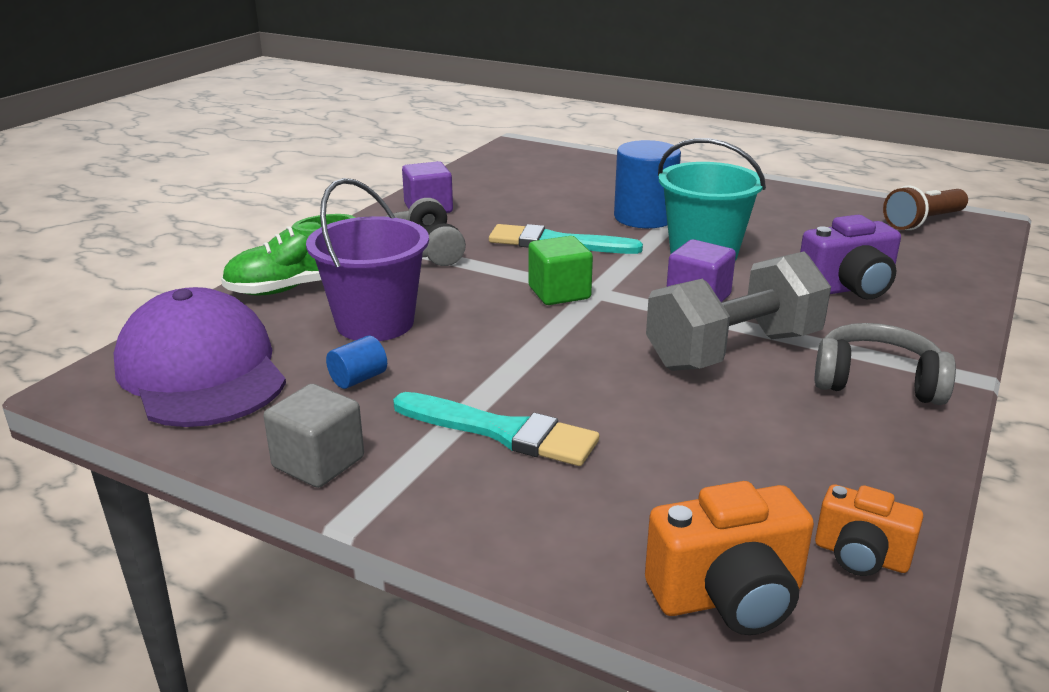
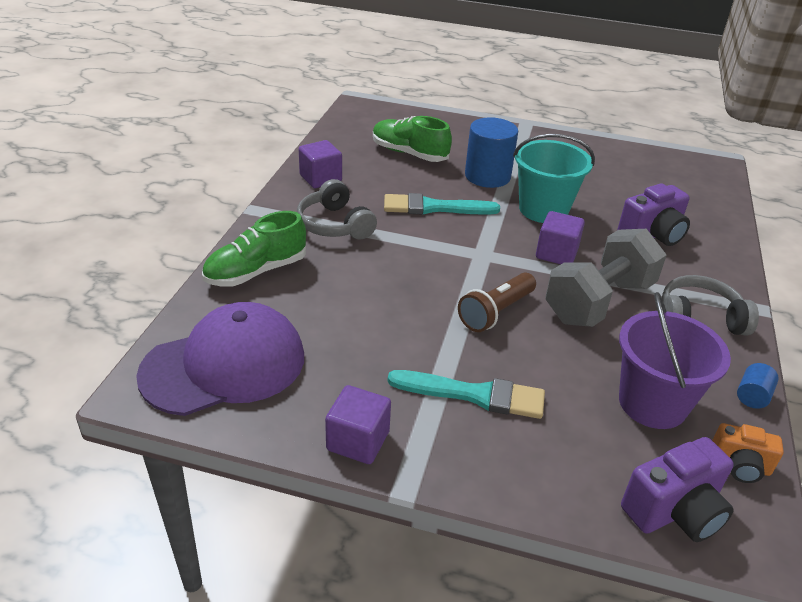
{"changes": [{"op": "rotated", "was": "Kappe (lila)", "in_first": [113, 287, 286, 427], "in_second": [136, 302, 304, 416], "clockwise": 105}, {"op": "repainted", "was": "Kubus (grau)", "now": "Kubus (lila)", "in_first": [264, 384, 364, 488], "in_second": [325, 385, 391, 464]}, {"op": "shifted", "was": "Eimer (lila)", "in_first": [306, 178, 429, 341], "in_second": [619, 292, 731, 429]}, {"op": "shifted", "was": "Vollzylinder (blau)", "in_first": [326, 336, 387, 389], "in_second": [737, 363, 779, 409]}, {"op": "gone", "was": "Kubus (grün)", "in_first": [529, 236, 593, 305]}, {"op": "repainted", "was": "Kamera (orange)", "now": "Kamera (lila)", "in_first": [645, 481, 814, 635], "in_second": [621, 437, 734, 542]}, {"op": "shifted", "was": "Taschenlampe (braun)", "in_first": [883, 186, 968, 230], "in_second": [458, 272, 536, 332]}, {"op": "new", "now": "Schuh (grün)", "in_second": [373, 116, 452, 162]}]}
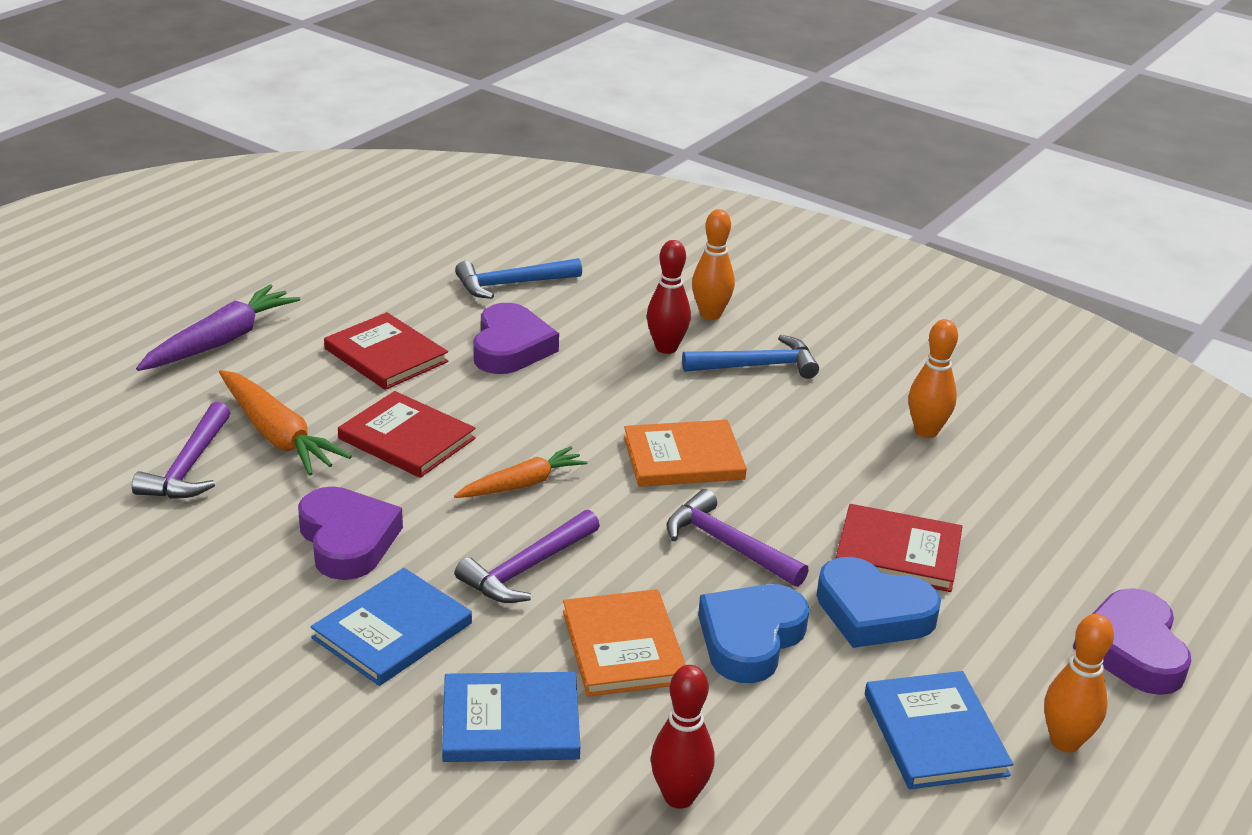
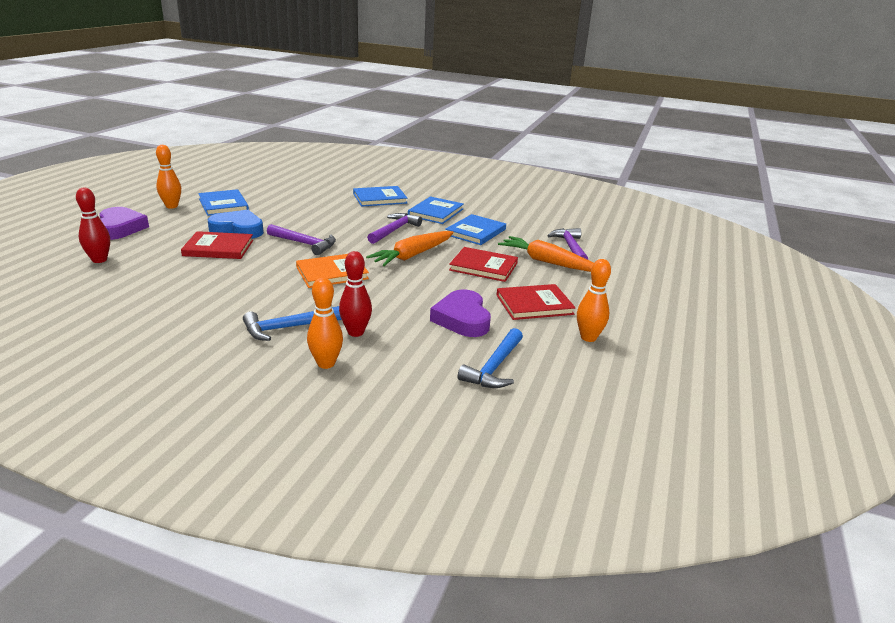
{"changes": [{"op": "gone", "was": "Karotte (lila)", "in_first": [136, 284, 300, 371]}, {"op": "swapped", "was": "Herz (lila)", "now": "Buch (blau)", "in_first": [298, 486, 403, 580], "in_second": [445, 214, 506, 245]}, {"op": "rotated", "was": "Buch (rot)", "in_first": [324, 312, 448, 390], "in_second": [497, 284, 576, 320], "clockwise": -45}, {"op": "scaled", "was": "Karotte (orange)", "in_first": [454, 446, 588, 498], "in_second": [366, 231, 454, 266], "ratio": 1.51}, {"op": "rotated", "was": "Hammer (blau)", "in_first": [455, 258, 582, 299], "in_second": [458, 328, 523, 388], "clockwise": 150}, {"op": "gone", "was": "Buch (orange)", "in_first": [563, 589, 686, 697]}, {"op": "shifted", "was": "Bowlingkegel (rot)", "in_first": [651, 665, 715, 809], "in_second": [76, 187, 110, 263]}, {"op": "gone", "was": "Herz (blau)", "in_first": [698, 584, 809, 683]}, {"op": "shifted", "was": "Bowlingkegel (orange)", "in_first": [908, 319, 958, 438], "in_second": [577, 259, 611, 342]}]}
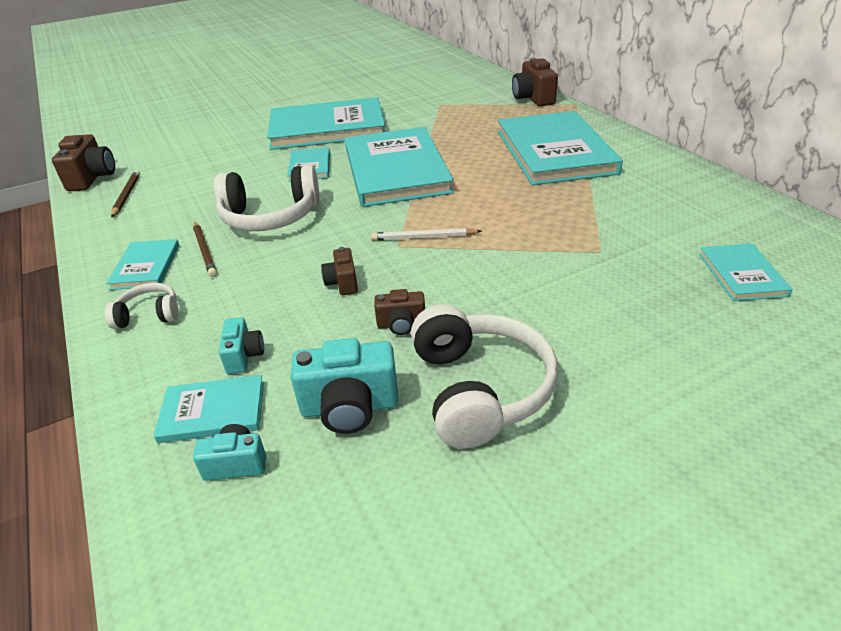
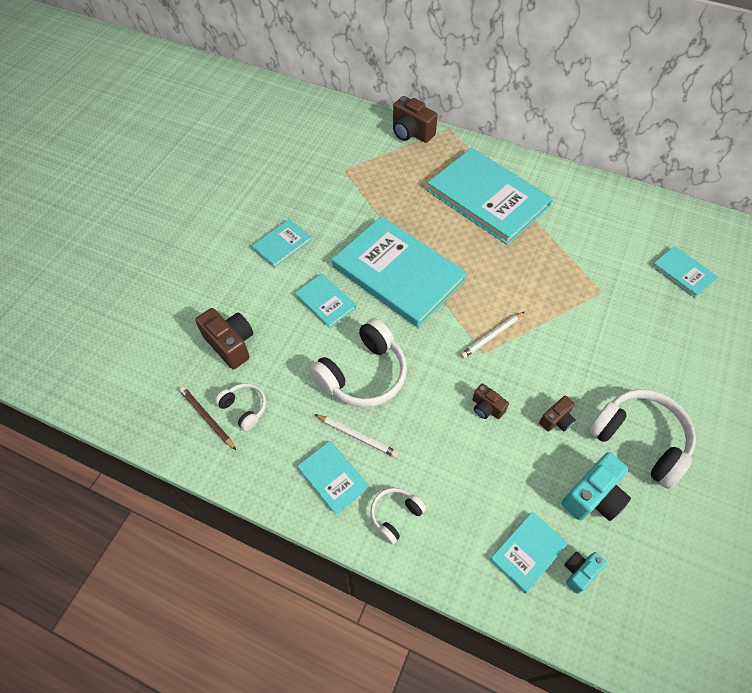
{"changes": [{"op": "shifted", "was": "Kamera (braun)", "in_first": [52, 134, 115, 191], "in_second": [195, 308, 254, 369]}, {"op": "repainted", "was": "Bleistift (braun)", "now": "Bleistift (weiß)", "in_first": [193, 222, 217, 277], "in_second": [314, 414, 398, 458]}, {"op": "gone", "was": "Kamera (türkis)", "in_first": [219, 317, 264, 374]}, {"op": "scaled", "was": "Buch (türkis)", "in_first": [267, 97, 385, 150], "in_second": [252, 219, 312, 268], "ratio": 0.46}, {"op": "new", "now": "Kopfhörer (weiß)", "in_second": [215, 383, 266, 431]}]}
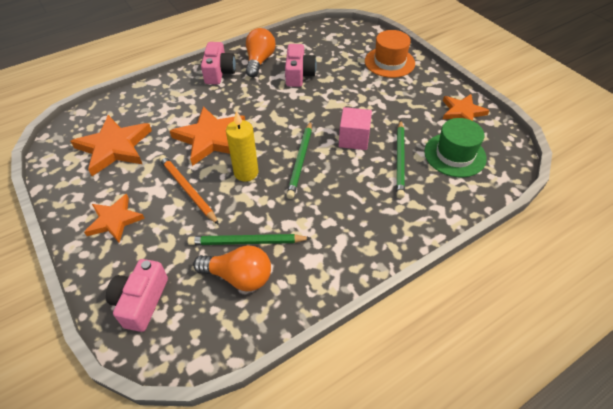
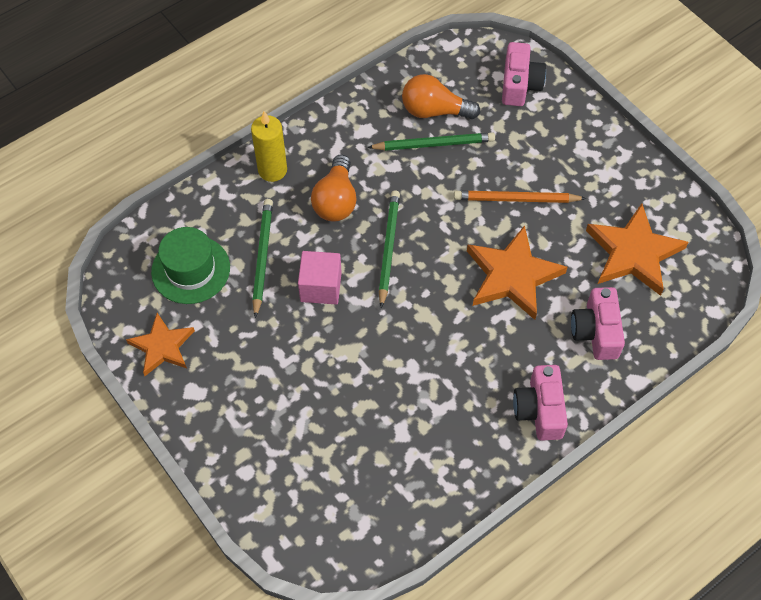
{"changes": [{"op": "gone", "was": "Stern (orange)", "in_first": [84, 194, 145, 243]}, {"op": "rotated", "was": "Bleistift (orange)", "in_first": [159, 155, 219, 225], "in_second": [454, 191, 587, 203], "clockwise": 135}, {"op": "shifted", "was": "Kerze (gelb)", "in_first": [226, 110, 259, 182], "in_second": [251, 111, 287, 182]}, {"op": "shifted", "was": "Glühbirne (orange)", "in_first": [246, 28, 276, 77], "in_second": [311, 155, 357, 221]}, {"op": "shifted", "was": "Kamera (rosa)", "in_first": [285, 44, 317, 87], "in_second": [571, 287, 625, 360]}, {"op": "gone", "was": "Hut (orange)", "in_first": [365, 30, 415, 78]}]}
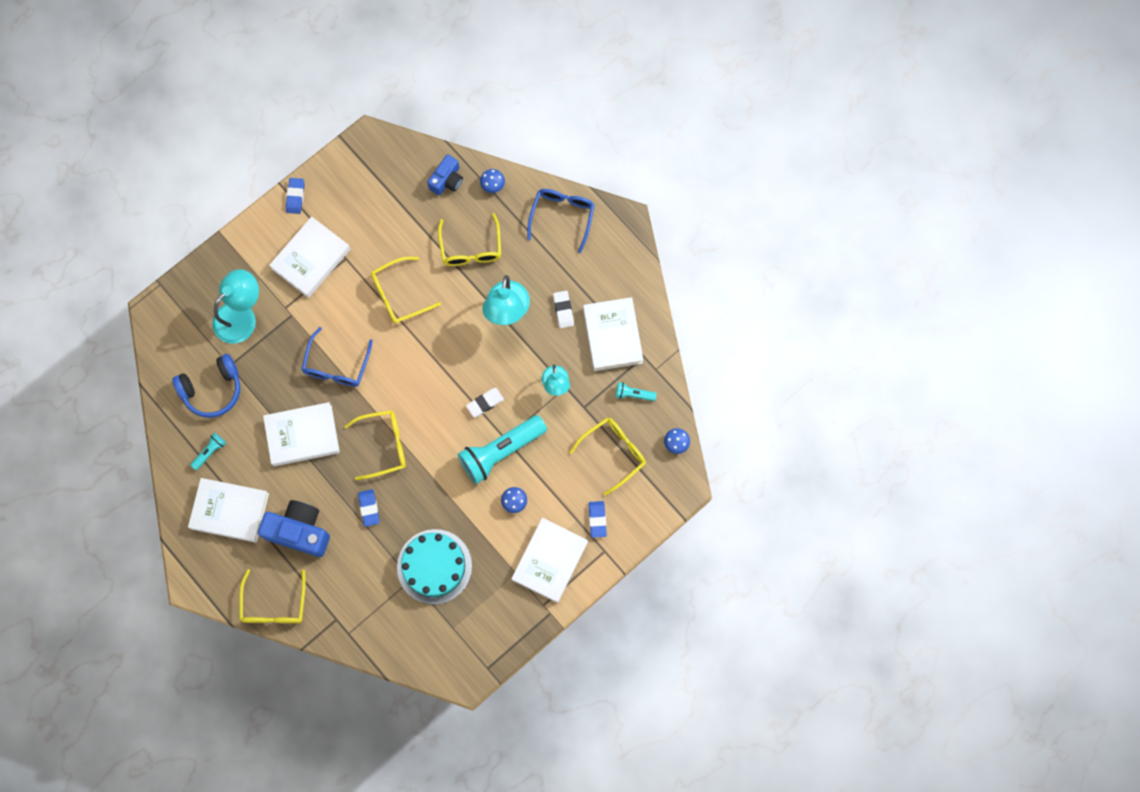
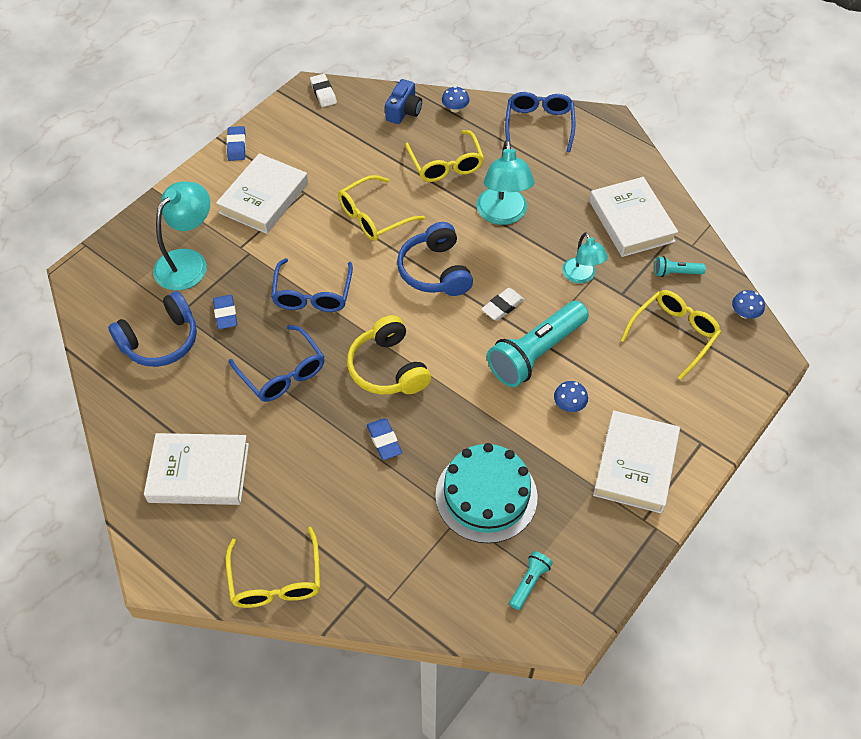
{"changes": [{"op": "shifted", "was": "Taschenlampe (türkis)", "in_first": [190, 433, 226, 470], "in_second": [509, 551, 553, 610]}, {"op": "gone", "was": "Kamera (blau)", "in_first": [258, 500, 330, 557]}, {"op": "swapped", "was": "Buch (weiß)", "now": "Brille (blau)", "in_first": [263, 402, 340, 466], "in_second": [229, 325, 325, 402]}, {"op": "swapped", "was": "Brille (gelb)", "now": "Kopfhörer (gelb)", "in_first": [344, 410, 406, 480], "in_second": [347, 315, 431, 394]}, {"op": "shifted", "was": "Radiergummi (weiß)", "in_first": [553, 291, 574, 328], "in_second": [310, 74, 337, 107]}, {"op": "shifted", "was": "Radiergummi (blau)", "in_first": [589, 501, 607, 538], "in_second": [213, 295, 237, 329]}, {"op": "new", "now": "Kopfhörer (blau)", "in_second": [397, 222, 473, 296]}]}
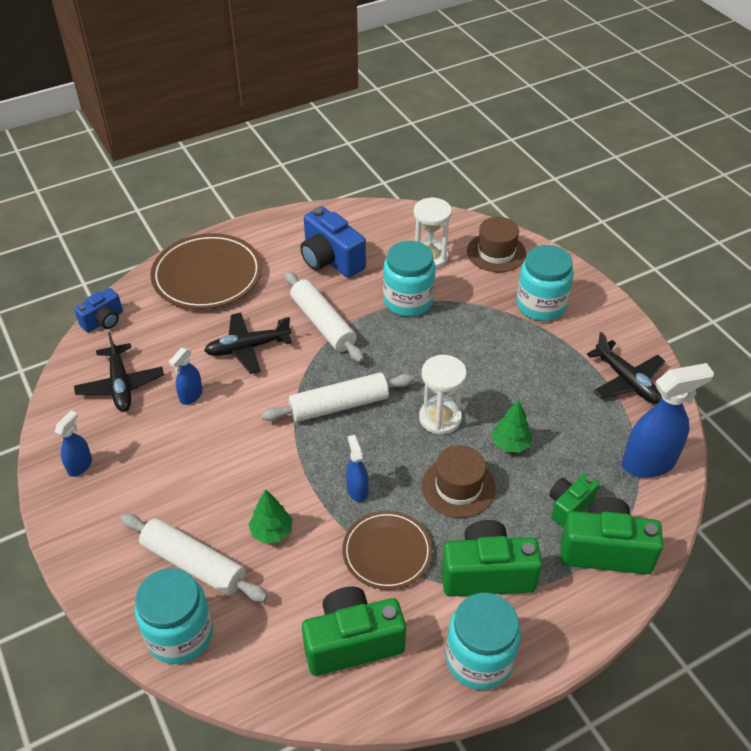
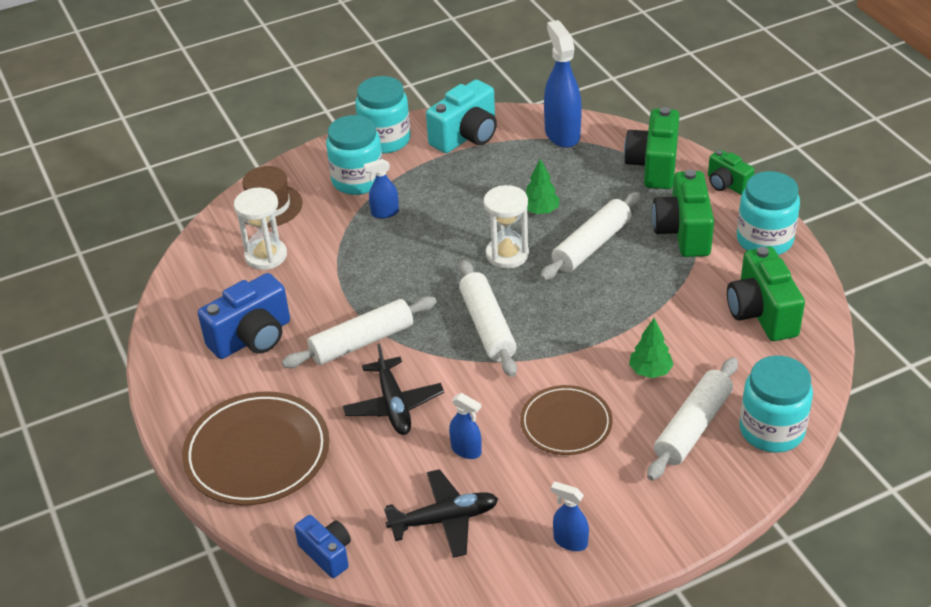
{"changes": [{"op": "shifted", "was": "Teller (braun)", "in_first": [342, 511, 432, 590], "in_second": [520, 385, 613, 455]}, {"op": "shifted", "was": "Sprühflasche (blau)", "in_first": [346, 435, 368, 502], "in_second": [364, 159, 399, 218]}, {"op": "shifted", "was": "Einmachglas (türkis)", "in_first": [383, 241, 436, 317], "in_second": [355, 76, 411, 154]}, {"op": "swapped", "was": "Hut (braun)", "now": "Nudelholz (weiß)", "in_first": [422, 445, 496, 518], "in_second": [540, 192, 641, 281]}, {"op": "shifted", "was": "Kamera (grün)", "in_first": [549, 473, 600, 528], "in_second": [708, 150, 754, 195]}, {"op": "swapped", "was": "Flugzeug (schwarz)", "now": "Kamera (türkis)", "in_first": [587, 332, 665, 404], "in_second": [426, 80, 497, 153]}]}
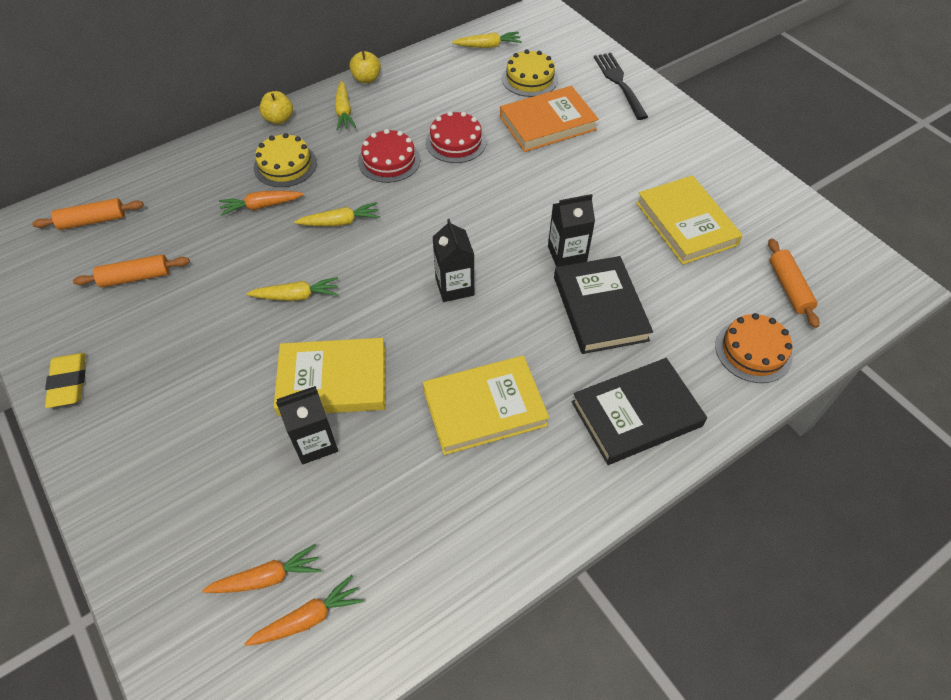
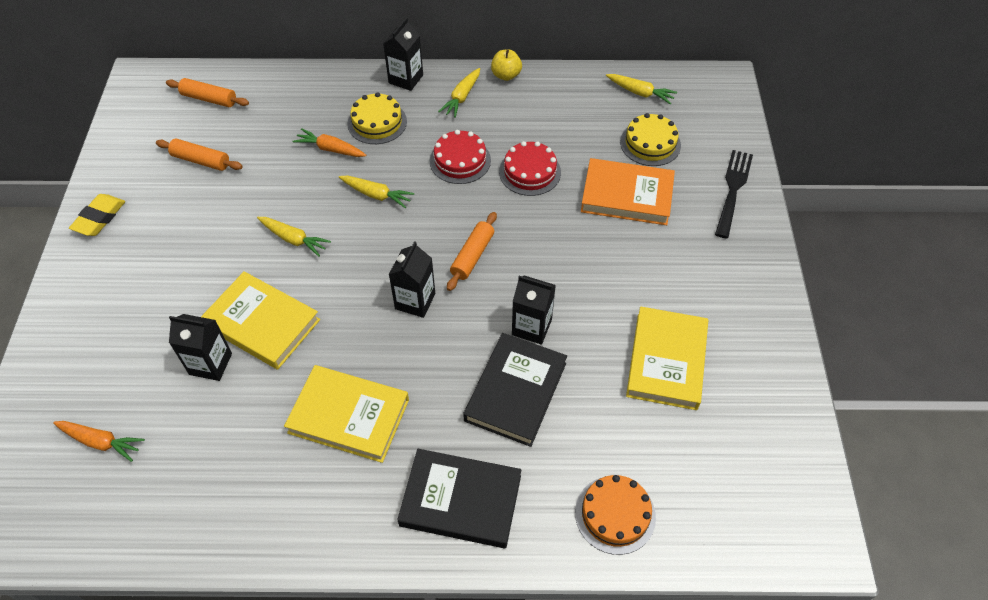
{"changes": [{"op": "gone", "was": "Karotte (orange)", "in_first": [245, 575, 364, 646]}, {"op": "swapped", "was": "Apfel (gelb)", "now": "Getränkekarton (schwarz)", "in_first": [259, 91, 293, 124], "in_second": [383, 18, 423, 91]}, {"op": "shifted", "was": "Nudelholz (orange)", "in_first": [768, 238, 820, 328], "in_second": [447, 212, 497, 291]}]}
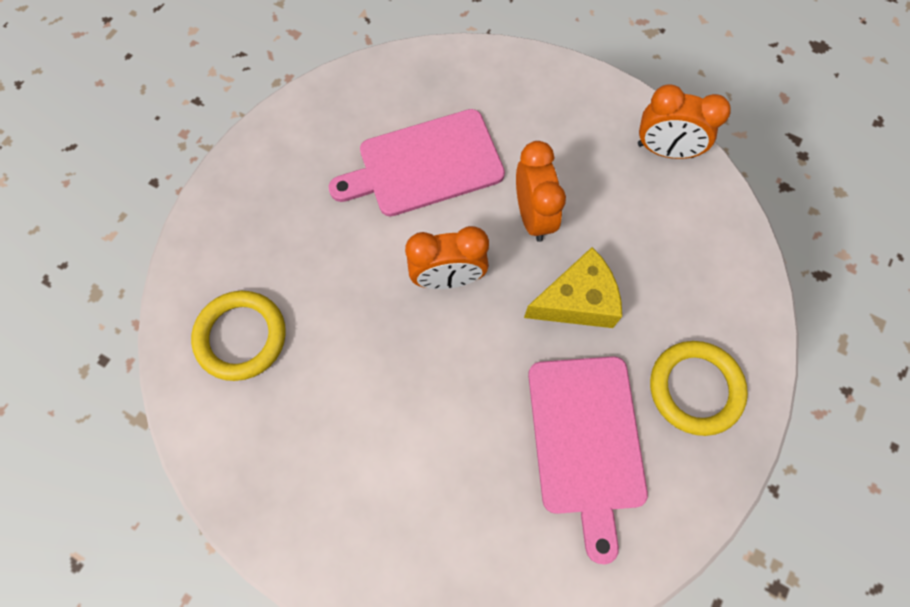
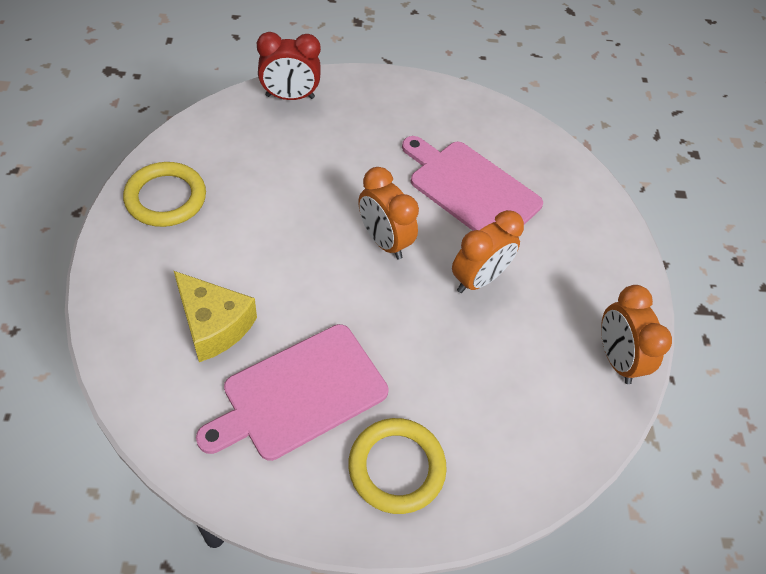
{"changes": [{"op": "shifted", "was": "Ring (gelb)", "in_first": [191, 291, 286, 381], "in_second": [123, 162, 206, 227]}, {"op": "shifted", "was": "Käse (gelb)", "in_first": [524, 247, 622, 328], "in_second": [174, 271, 257, 362]}, {"op": "new", "now": "Wecker (rot)", "in_second": [257, 32, 321, 100]}]}
